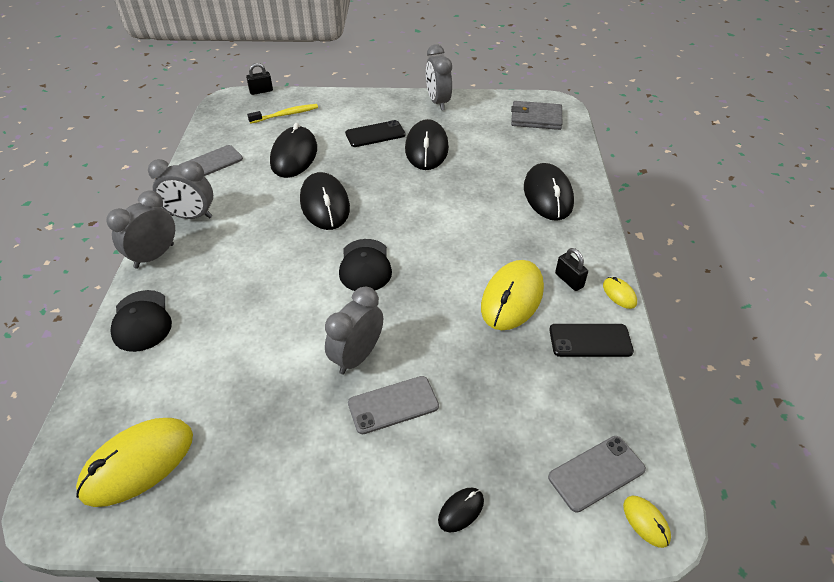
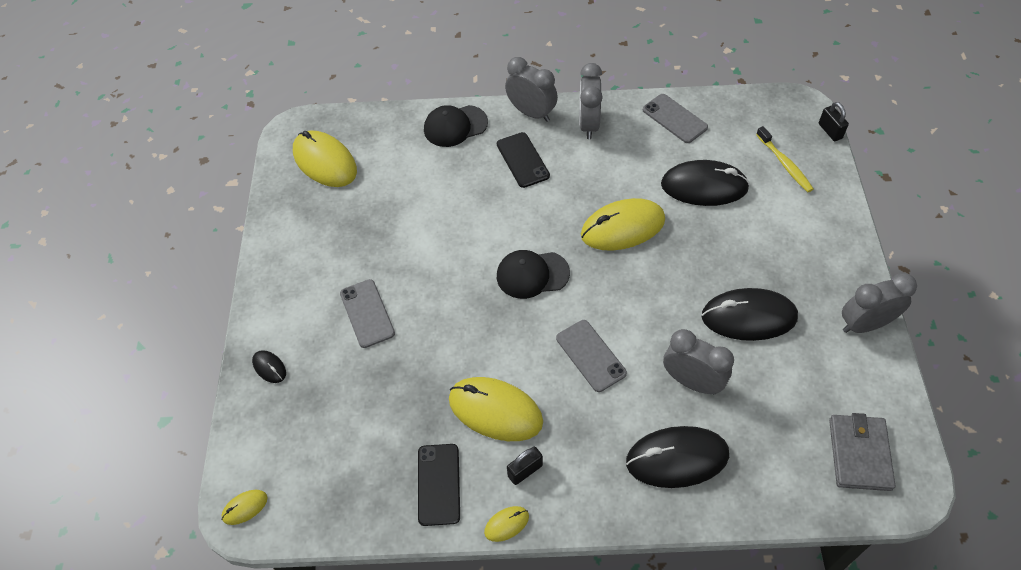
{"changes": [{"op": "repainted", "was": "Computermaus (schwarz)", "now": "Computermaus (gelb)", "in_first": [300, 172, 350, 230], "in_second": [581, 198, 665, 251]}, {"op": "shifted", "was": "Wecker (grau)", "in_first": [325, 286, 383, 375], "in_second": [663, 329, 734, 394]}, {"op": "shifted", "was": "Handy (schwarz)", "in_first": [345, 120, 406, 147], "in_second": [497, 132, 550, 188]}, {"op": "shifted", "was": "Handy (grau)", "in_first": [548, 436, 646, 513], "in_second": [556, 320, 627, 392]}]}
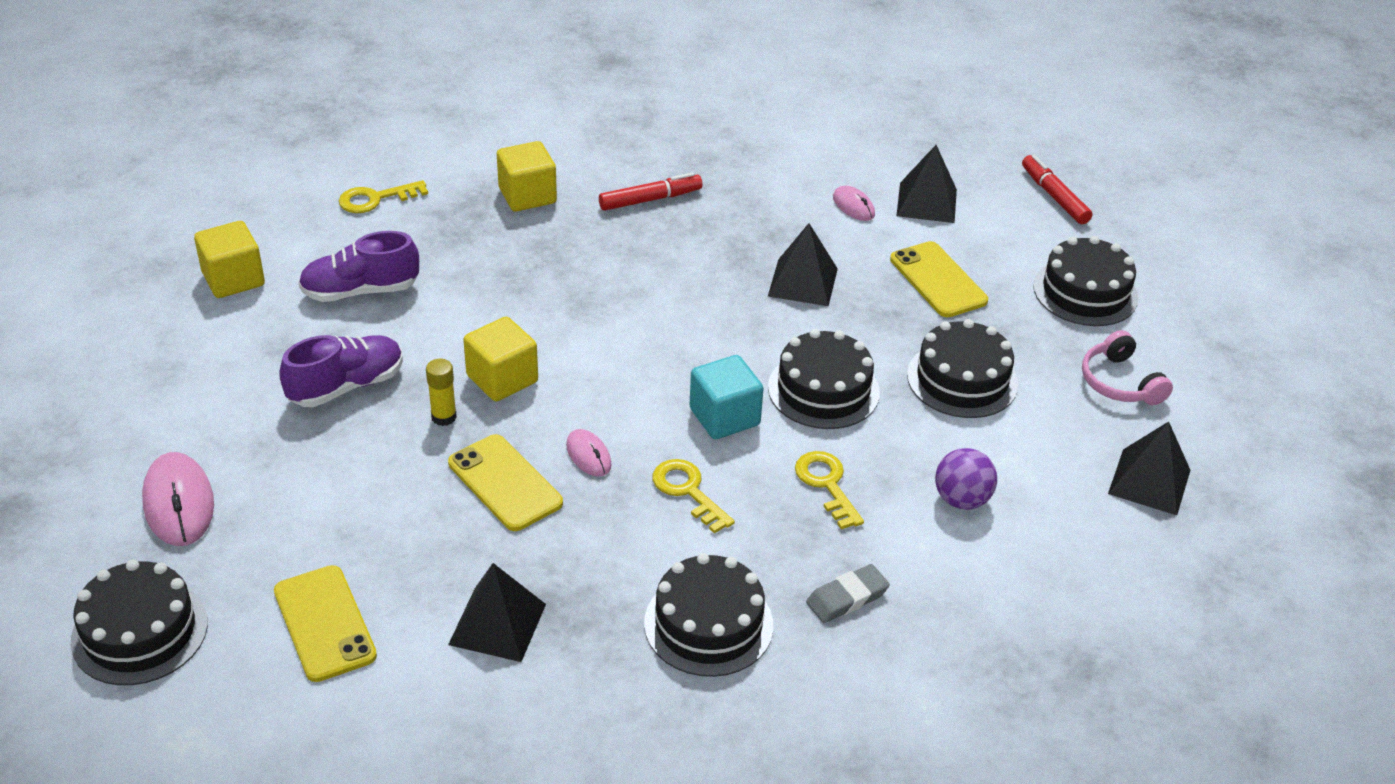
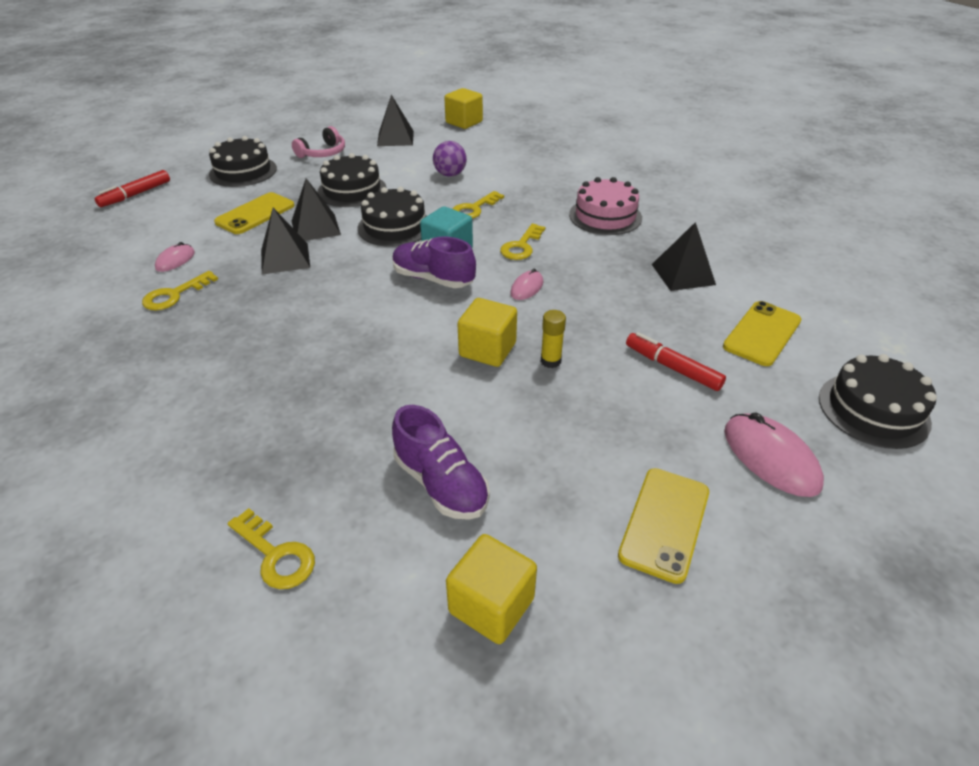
{"changes": [{"op": "rotated", "was": "Computermaus (rosa)", "in_first": [142, 452, 214, 546], "in_second": [724, 412, 824, 497], "clockwise": -75}, {"op": "shifted", "was": "Schuh (lila)", "in_first": [279, 335, 403, 407], "in_second": [392, 236, 476, 288]}, {"op": "shifted", "was": "Handy (gelb)", "in_first": [448, 434, 563, 531], "in_second": [618, 468, 709, 584]}, {"op": "shifted", "was": "Kubus (gelb)", "in_first": [497, 141, 557, 212], "in_second": [444, 88, 483, 129]}, {"op": "shifted", "was": "Filzstift (rot)", "in_first": [599, 172, 702, 211], "in_second": [626, 332, 726, 391]}, {"op": "repainted", "was": "Kuchen (schwarz)", "now": "Kuchen (rosa)", "in_first": [644, 553, 773, 677], "in_second": [569, 177, 642, 235]}, {"op": "gone", "was": "Radiergummi (grau)", "in_first": [806, 564, 890, 623]}, {"op": "shifted", "was": "Pyramide (schwarz)", "in_first": [897, 145, 957, 223], "in_second": [292, 178, 341, 241]}, {"op": "new", "now": "Schlüssel (gelb)", "in_second": [142, 271, 218, 310]}]}
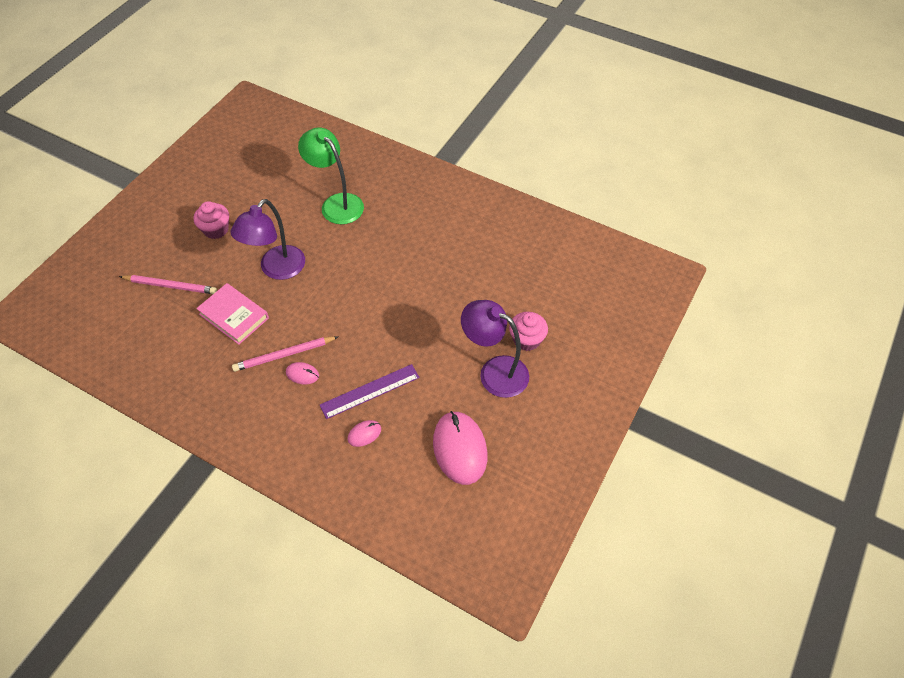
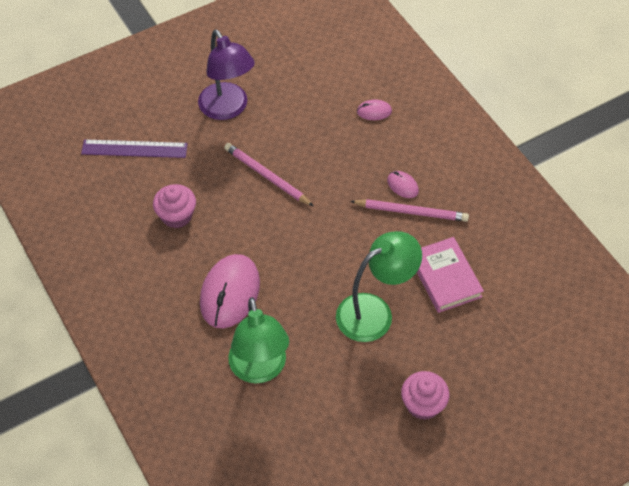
{"changes": [{"op": "shifted", "was": "Bleistift (rosa)", "in_first": [119, 275, 217, 294], "in_second": [224, 143, 313, 206]}, {"op": "repainted", "was": "Lampe (lila)", "now": "Lampe (grün)", "in_first": [230, 199, 305, 280], "in_second": [336, 231, 422, 342]}, {"op": "shifted", "was": "Lineal (lila)", "in_first": [320, 364, 419, 419], "in_second": [81, 139, 188, 158]}, {"op": "shifted", "was": "Computermaus (rosa)", "in_first": [433, 411, 488, 485], "in_second": [200, 254, 260, 328]}, {"op": "shifted", "was": "Muffin (rosa)", "in_first": [509, 312, 548, 351], "in_second": [153, 184, 196, 228]}]}
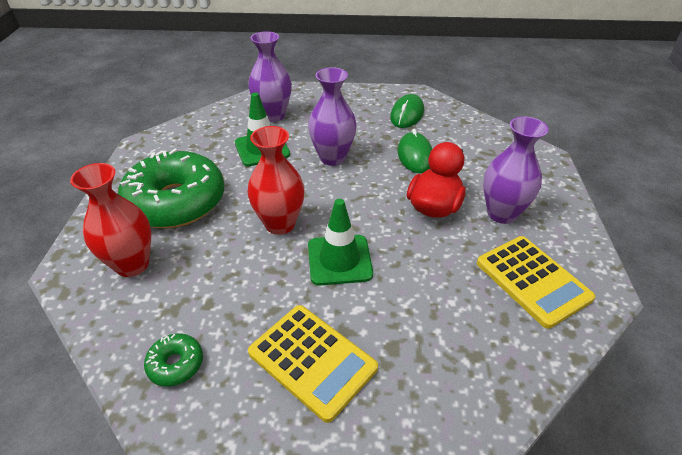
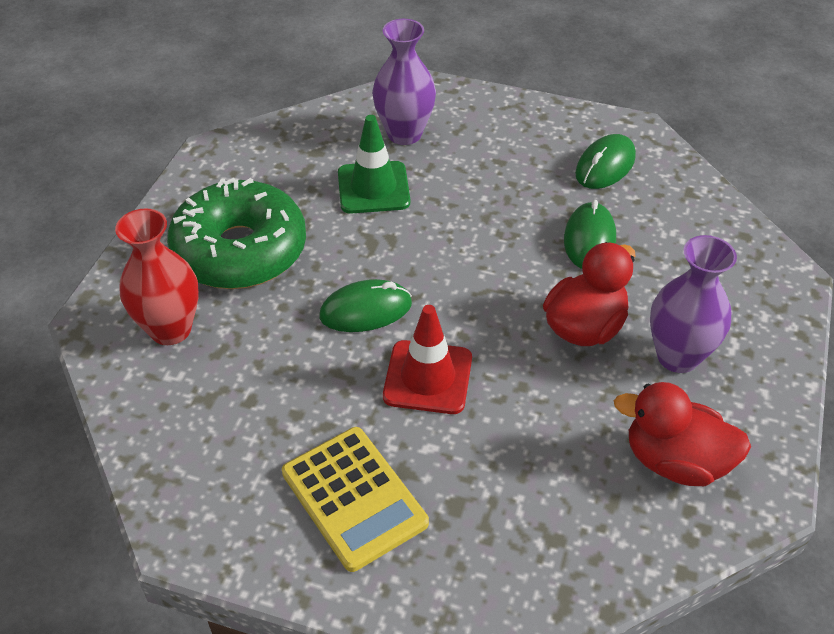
{"changes": [{"op": "gone", "was": "Donut (grün)", "in_first": [144, 334, 203, 387]}, {"op": "swapped", "was": "Vase (rot)", "now": "Computermaus (grün)", "in_first": [247, 126, 305, 235], "in_second": [320, 279, 412, 332]}, {"op": "gone", "was": "Vase (lila)", "in_first": [308, 67, 356, 166]}, {"op": "repainted", "was": "Leitkegel (grün)", "now": "Leitkegel (rot)", "in_first": [308, 199, 373, 286], "in_second": [383, 305, 472, 414]}, {"op": "swapped", "was": "Taschenrechner (gelb)", "now": "Ente (rot)", "in_first": [477, 236, 595, 329], "in_second": [614, 382, 751, 486]}]}
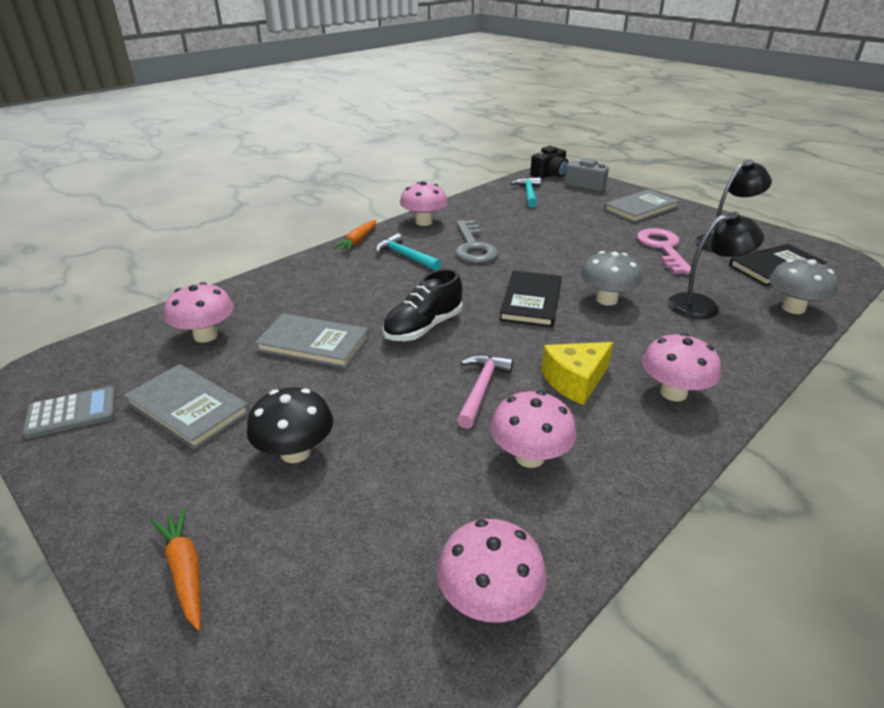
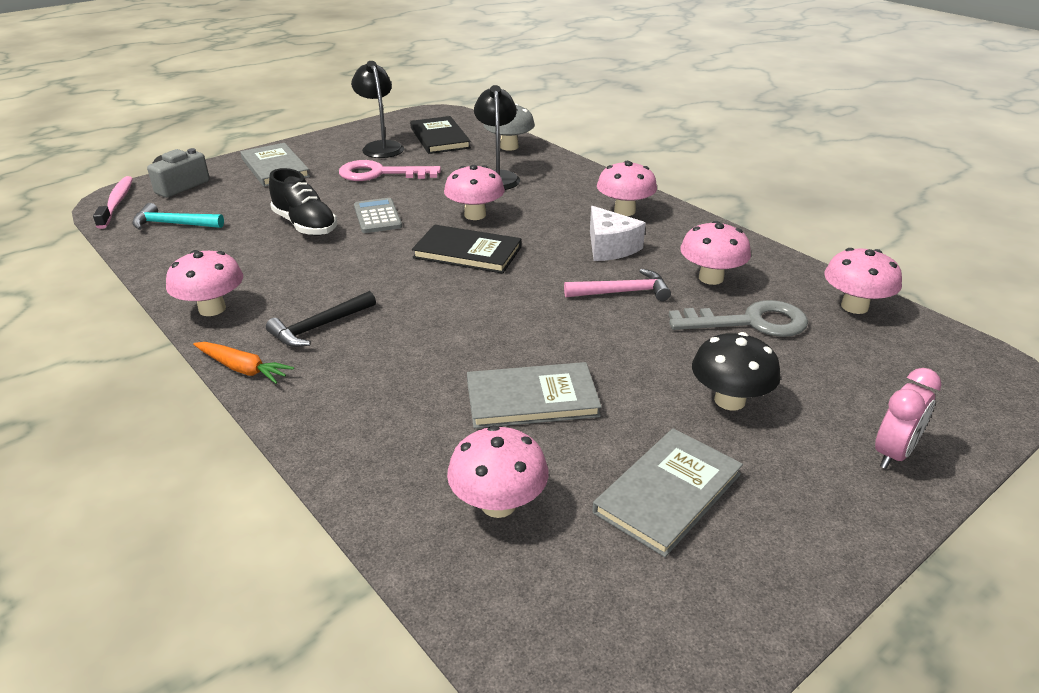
{"changes": [{"op": "shifted", "was": "Taschenrechner (grau)", "in_first": [22, 386, 116, 439], "in_second": [354, 198, 402, 233]}, {"op": "swapped", "was": "Karotte (orange)", "now": "Wecker (rosa)", "in_first": [152, 508, 201, 630], "in_second": [875, 368, 942, 469]}, {"op": "rotated", "was": "Buch (grau)", "in_first": [255, 313, 369, 368], "in_second": [467, 362, 602, 428], "clockwise": 60}, {"op": "repainted", "was": "Hammer (türkis)", "now": "Hammer (schwarz)", "in_first": [376, 233, 441, 271], "in_second": [266, 291, 376, 347]}, {"op": "shifted", "was": "Schuh (schwarz)", "in_first": [382, 269, 462, 341], "in_second": [269, 168, 337, 236]}, {"op": "shifted", "was": "Schlüssel (grau)", "in_first": [455, 220, 498, 263], "in_second": [669, 300, 808, 337]}, {"op": "rotated", "was": "Hammer (rosa)", "in_first": [457, 355, 513, 429], "in_second": [564, 269, 671, 301], "clockwise": 150}, {"op": "swapped", "was": "Kamera (schwarz)", "now": "Zahnbürste (rosa)", "in_first": [530, 146, 569, 179], "in_second": [93, 176, 133, 229]}, {"op": "repainted", "was": "Käse (gelb)", "now": "Käse (weiß)", "in_first": [541, 342, 613, 405], "in_second": [590, 206, 646, 261]}, {"op": "repainted", "was": "Pilz (grau)", "now": "Pilz (rosa)", "in_first": [581, 251, 642, 306], "in_second": [444, 165, 505, 220]}]}
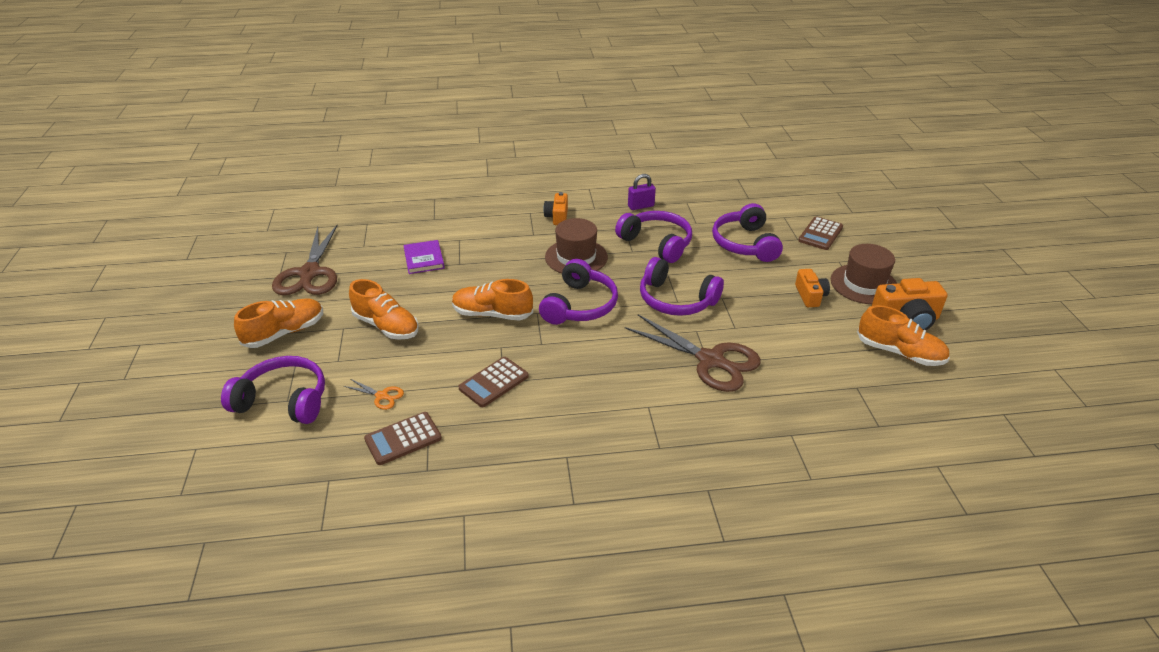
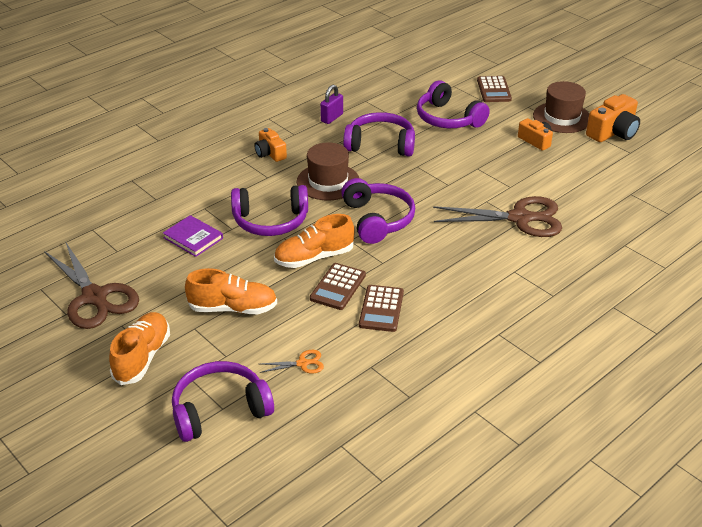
{"changes": [{"op": "shifted", "was": "Taschenrechner (braun)", "in_first": [364, 412, 442, 465], "in_second": [310, 263, 366, 310]}, {"op": "shifted", "was": "Kopfhörer (lila)", "in_first": [640, 257, 724, 316], "in_second": [231, 185, 308, 236]}, {"op": "gone", "was": "Schuh (orange)", "in_first": [857, 305, 950, 366]}]}
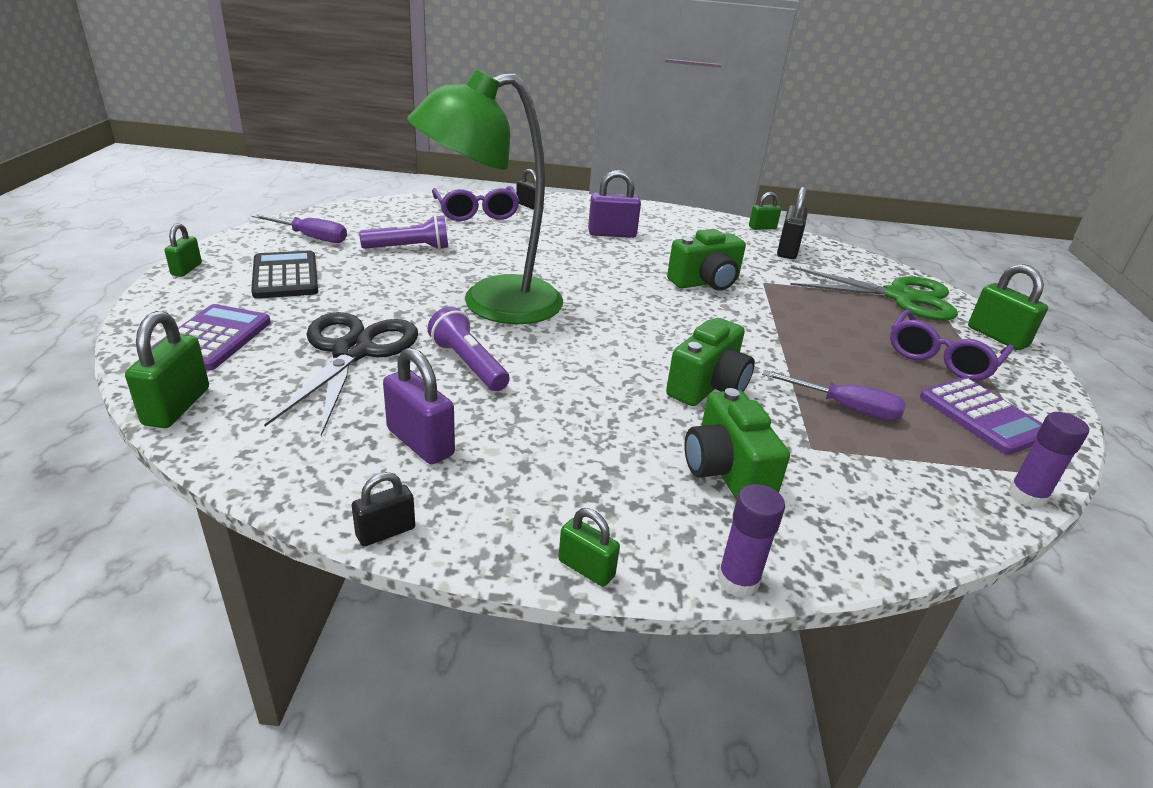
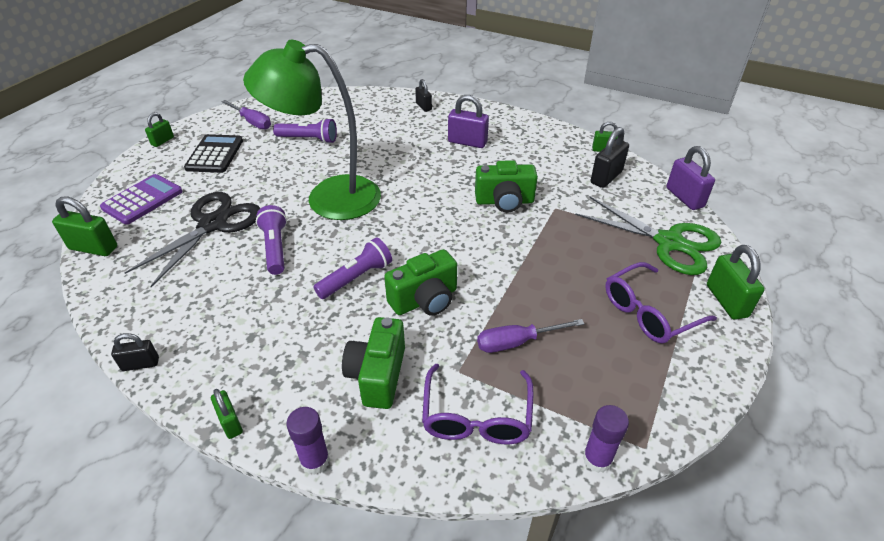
{"changes": [{"op": "rotated", "was": "Vorhängeschloss (grün)", "in_first": [125, 311, 209, 428], "in_second": [52, 197, 117, 256], "clockwise": 75}, {"op": "shifted", "was": "Vorhängeschloss (lila)", "in_first": [383, 347, 455, 464], "in_second": [666, 146, 715, 210]}, {"op": "shifted", "was": "Brille (lila)", "in_first": [432, 186, 519, 221], "in_second": [422, 364, 533, 444]}, {"op": "rotated", "was": "Schraubenzieher (lila)", "in_first": [762, 370, 906, 421], "in_second": [477, 319, 584, 353], "clockwise": 120}, {"op": "gone", "was": "Taschenrechner (lila)", "in_first": [920, 377, 1042, 455]}, {"op": "new", "now": "Taschenlampe (lila)", "in_second": [313, 238, 392, 299]}]}
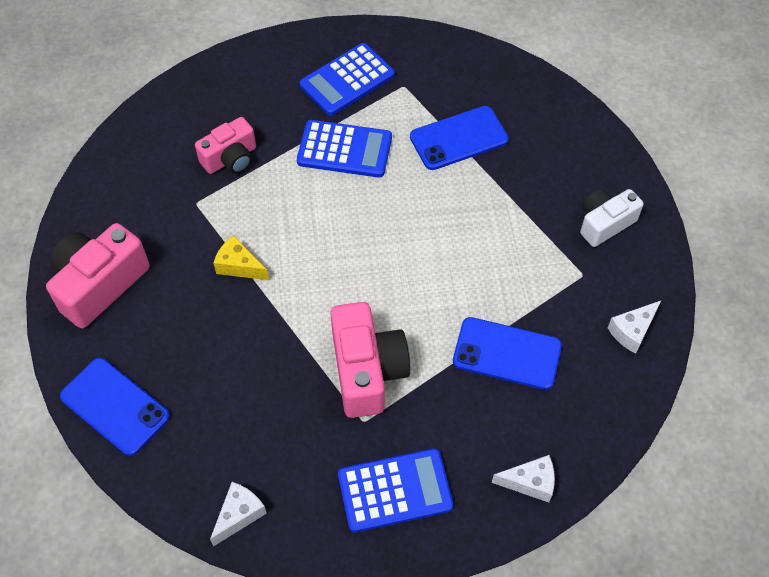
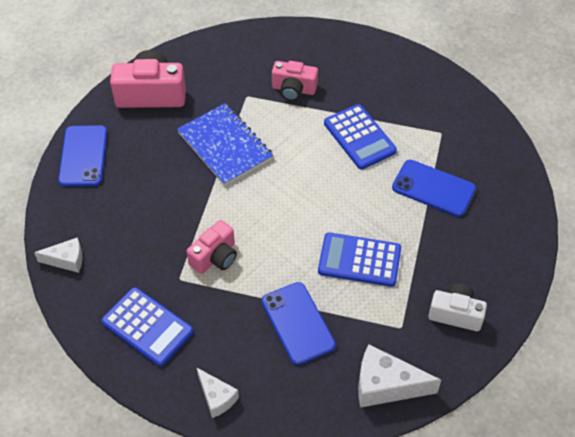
{"changes": [{"op": "swapped", "was": "Käse (gelb)", "now": "Notizbuch (blau)", "in_first": [213, 235, 269, 280], "in_second": [177, 103, 273, 186]}, {"op": "shifted", "was": "Taschenrechner (blau)", "in_first": [300, 43, 395, 116], "in_second": [318, 232, 401, 287]}, {"op": "scaled", "was": "Kamera (rosa)", "in_first": [330, 302, 410, 418], "in_second": [186, 220, 237, 274], "ratio": 0.64}, {"op": "scaled", "was": "Käse (weiß)", "in_first": [608, 301, 661, 354], "in_second": [358, 344, 441, 408], "ratio": 1.63}]}
